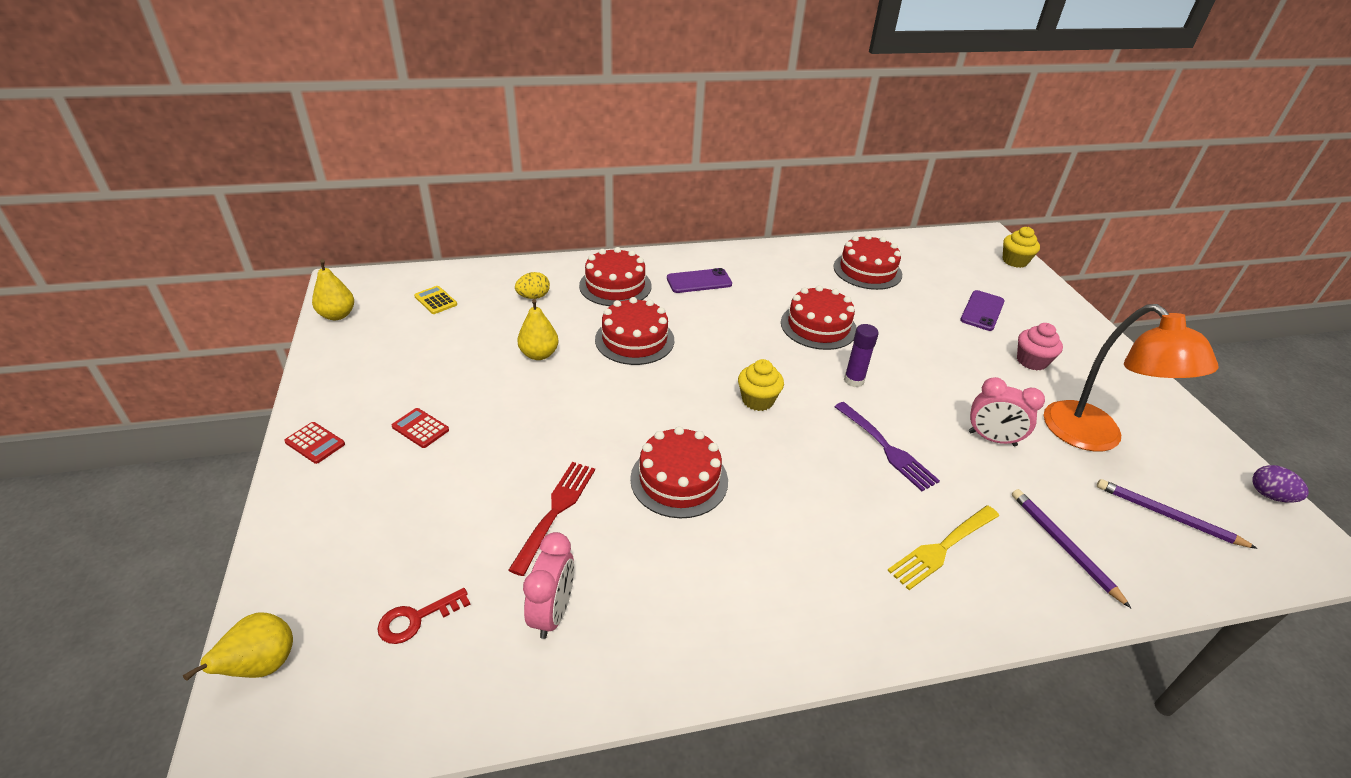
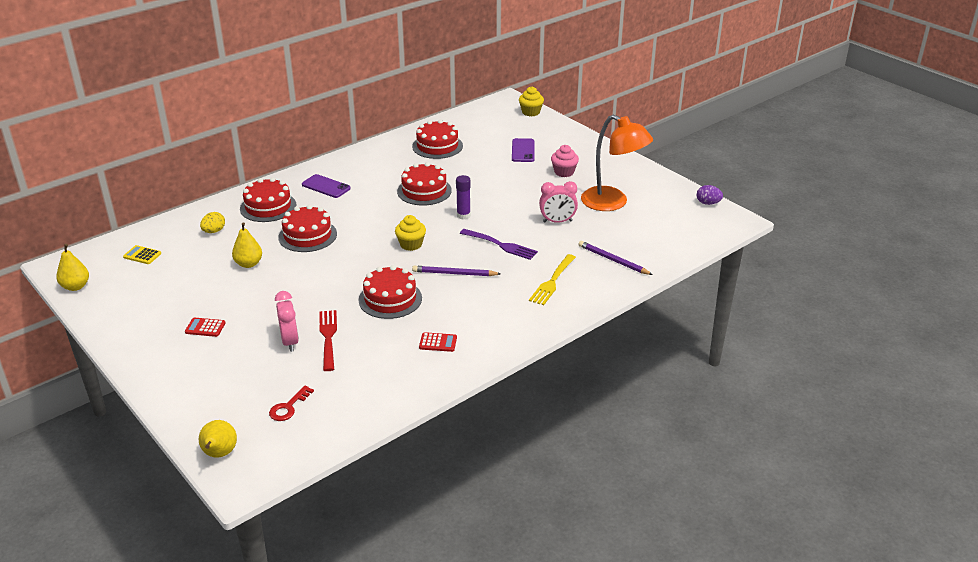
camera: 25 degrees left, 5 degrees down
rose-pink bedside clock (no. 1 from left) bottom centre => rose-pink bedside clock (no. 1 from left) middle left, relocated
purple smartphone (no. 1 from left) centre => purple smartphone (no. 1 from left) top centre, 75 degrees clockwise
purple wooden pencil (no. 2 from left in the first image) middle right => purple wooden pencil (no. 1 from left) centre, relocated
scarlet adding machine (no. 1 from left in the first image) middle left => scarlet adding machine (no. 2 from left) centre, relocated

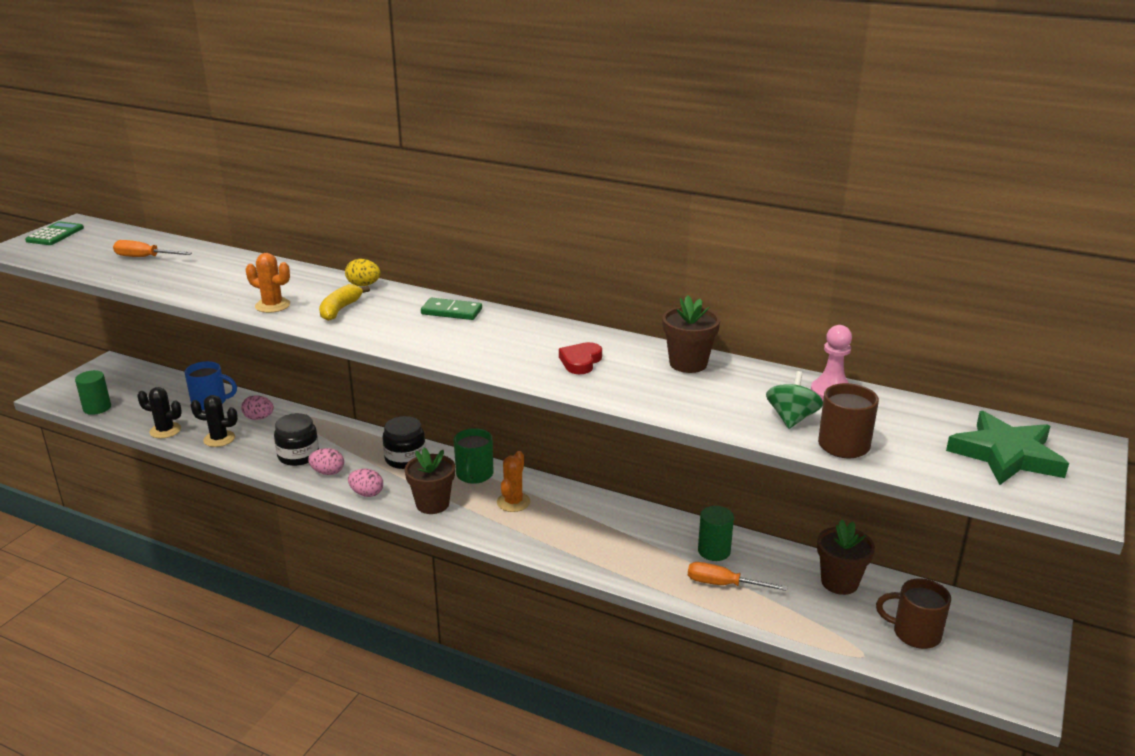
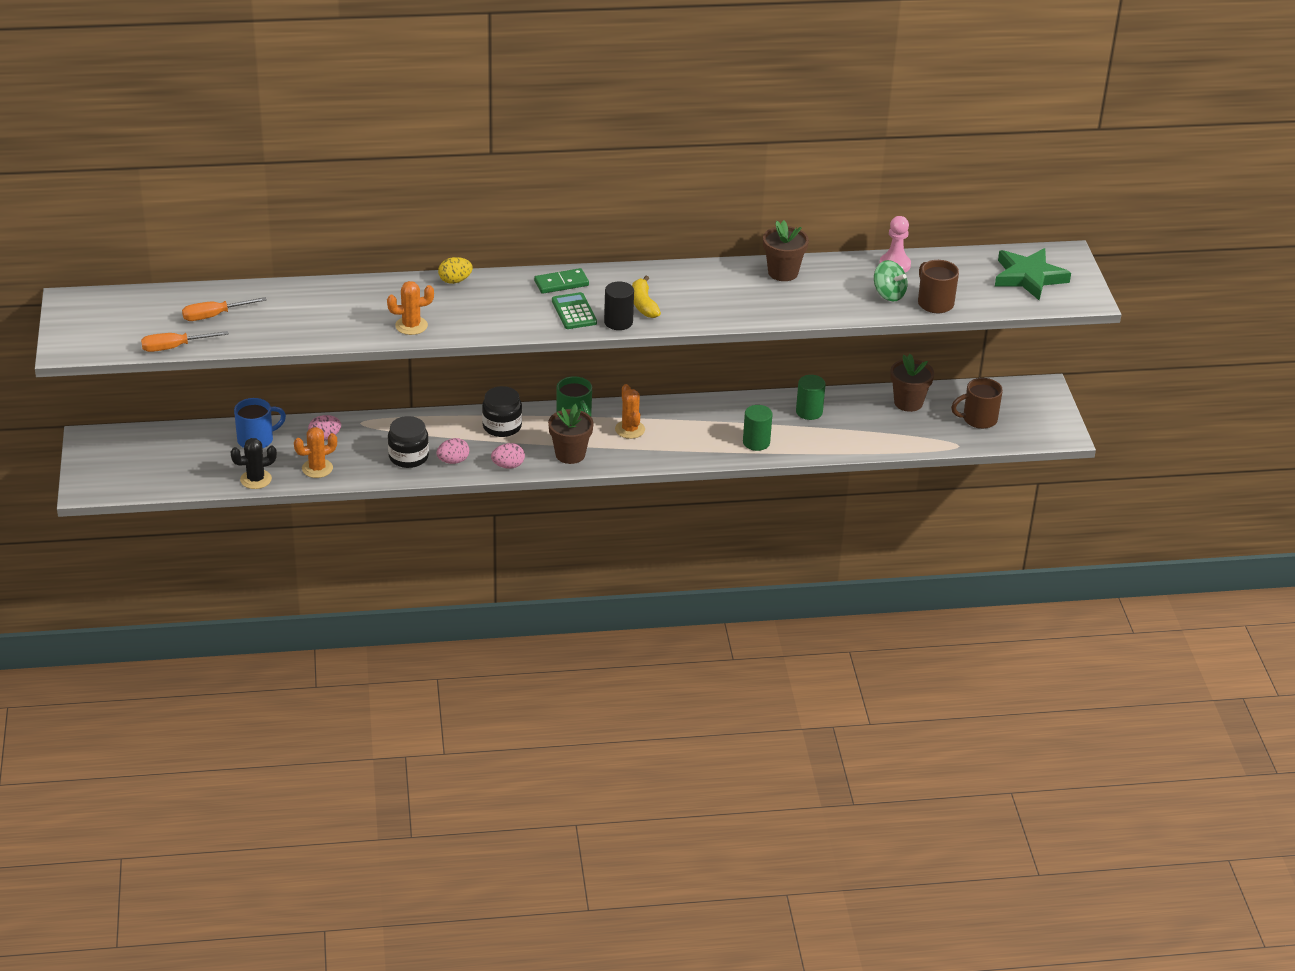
camera: 35 degrees left, 10 degrees up
orange-coloured hand screwdriver (no. 2 from left in the first image) bottom centre => orange-coloured hand screwdriver (no. 1 from left) middle left, relocated
jet-black saguaro cactus (no. 2 from left) middle left => orange-coloured saguaro cactus (no. 1 from left) middle left
green adding machine top left => green adding machine top centre, relocated
nothing => jet-black solid cylinder top centre
golden banana fruit middle left => golden banana fruit top centre, relocated
green solid cylinder (no. 1 from left) middle left => green solid cylinder (no. 1 from left) centre, relocated
green toy top middle right => green toy top top right, 150 degrees clockwise
scarlet love heart centre => nothing

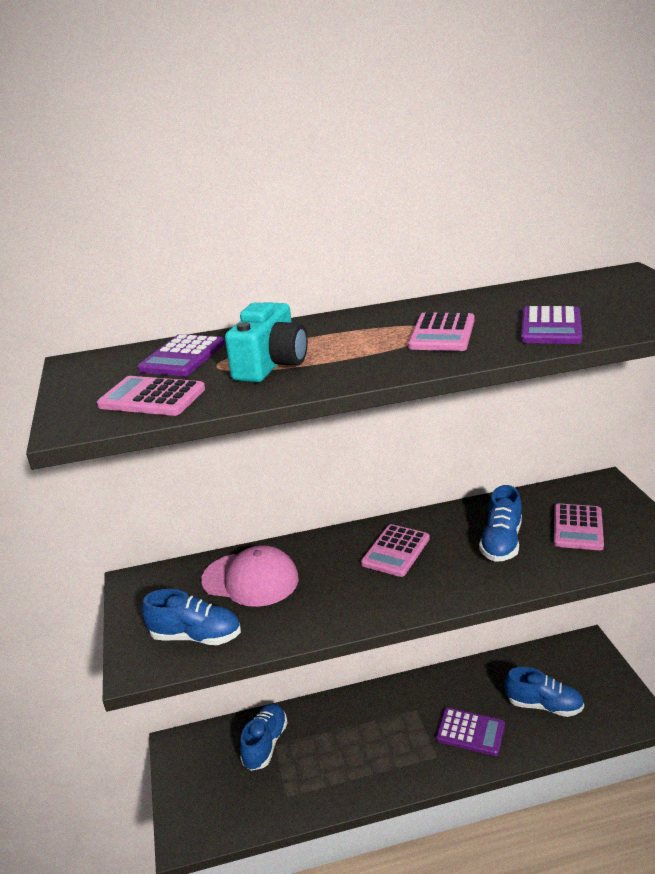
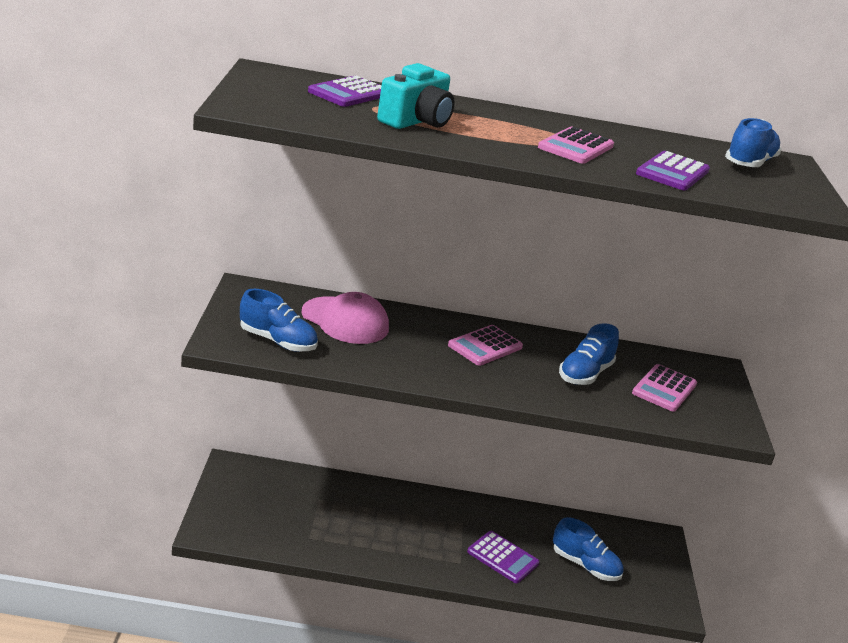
camera: 10 degrees right, 0 degrees up
cobalt lace-up shoe (no. 2 from left in the first image) bottom centre => cobalt lace-up shoe (no. 4 from left) top right, relocated
rose-pink adding machine (no. 1 from left) middle left => nothing

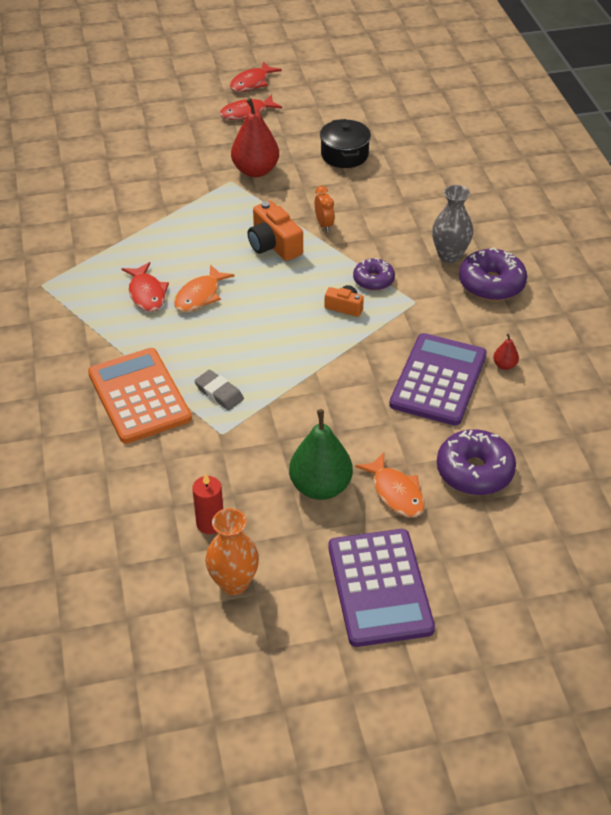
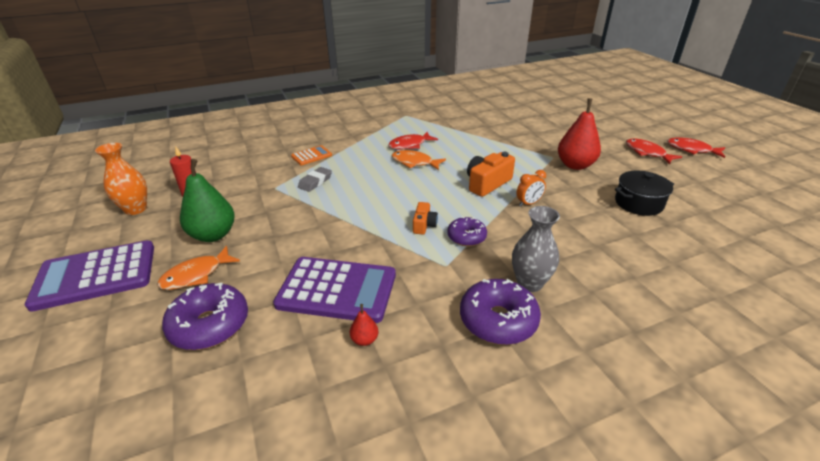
camera: 80 degrees right, 10 degrees down
orange-coloured adding machine middle left => orange-coloured adding machine centre, x0.49

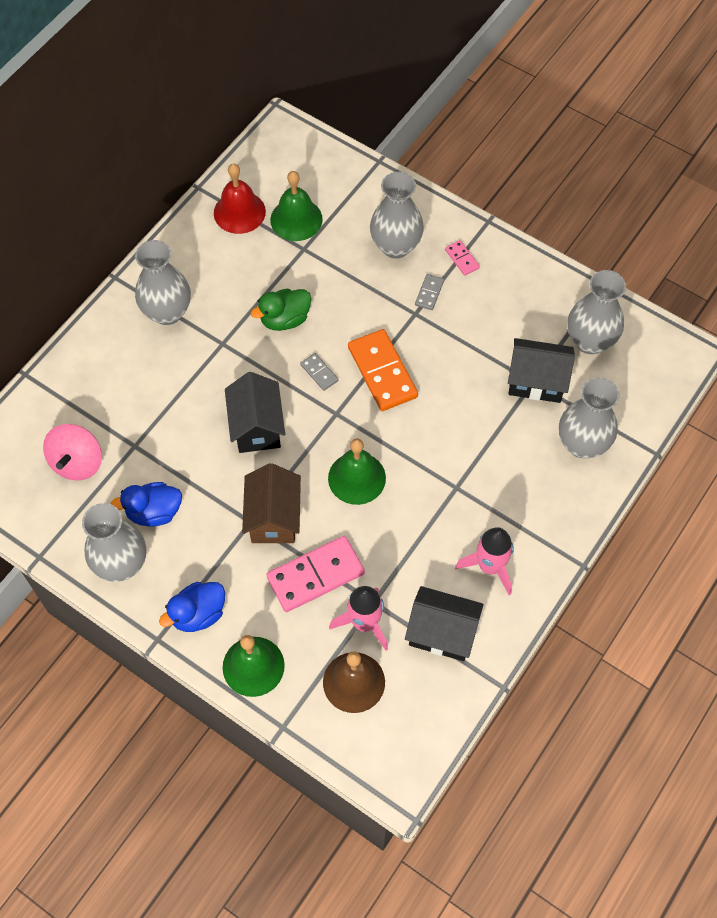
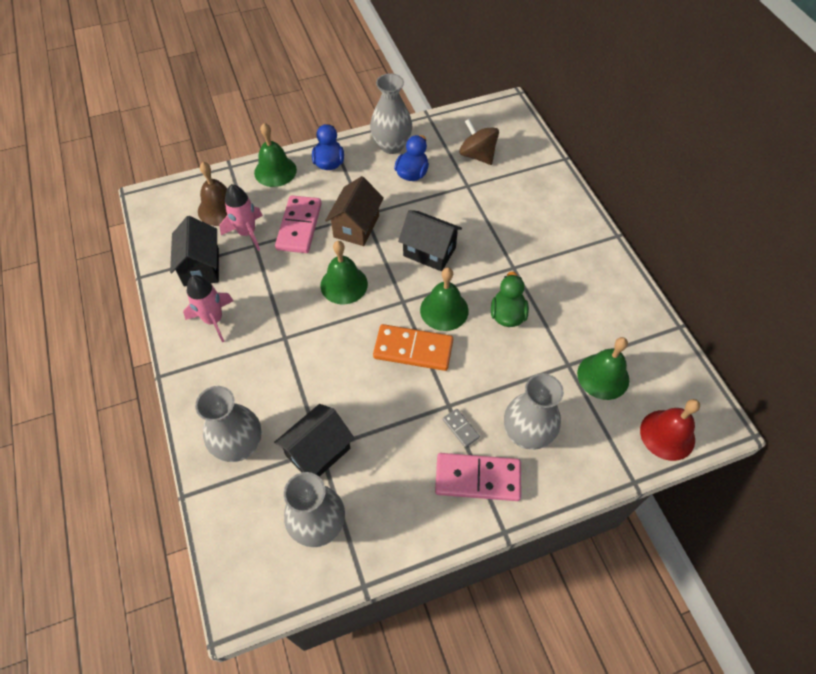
camera: 125 degrees right, 5 degrees down
jet-black toy house (no. 2 from left in the first image) bottom centre => jet-black toy house (no. 1 from left) middle left, 60 degrees counterclockwise
brown toy house centre => brown toy house top centre, 75 degrees clockwise
grey domino piece (no. 1 from left) centre => green bell (no. 3 from left) centre
rose-pink domino piece (no. 2 from left) top centre => rose-pink domino piece (no. 2 from left) bottom centre, x2.12
rose-pink toy top middle left => brown toy top top centre
scarlet bell top centre => scarlet bell middle right, relocated
grey flower vase (no. 2 from left) top left => nothing

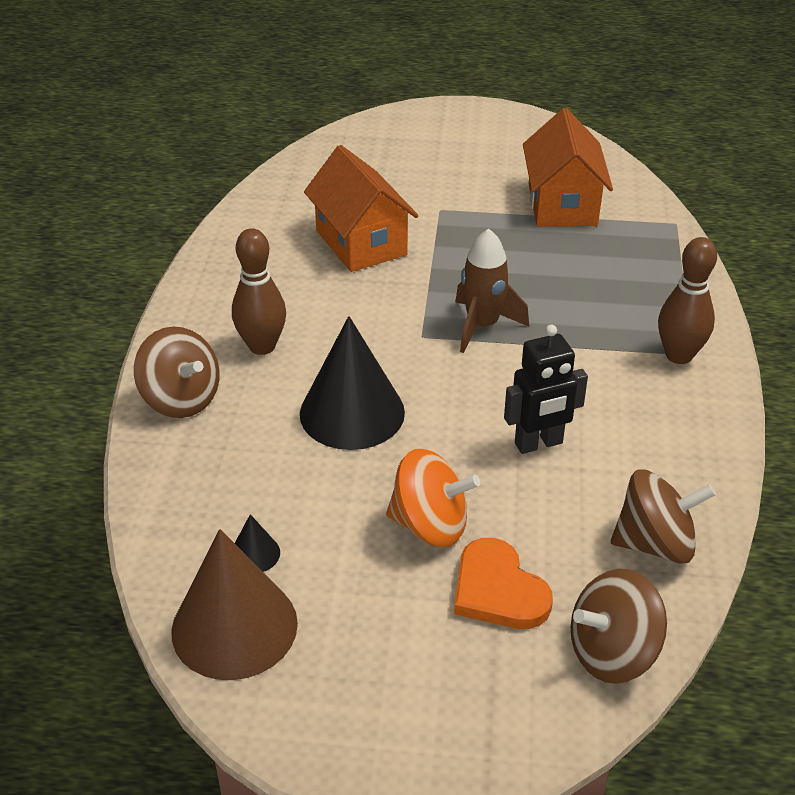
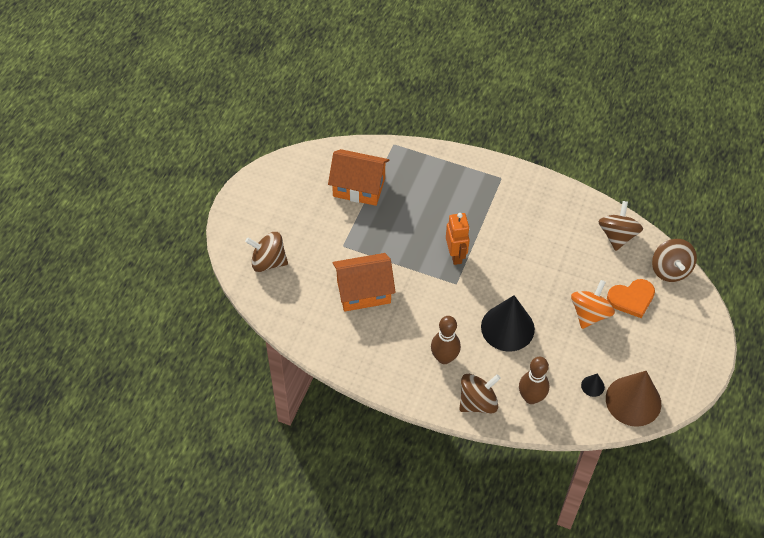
camera: 75 degrees left, 15 degrees up
nothing => brown toy top (no. 1 from left) centre
brown rocket centre => orange-coloured robot centre
brown skittle (no. 2 from left) middle right => brown skittle (no. 2 from left) bottom right, relocated
jet-black robot middle right => nothing

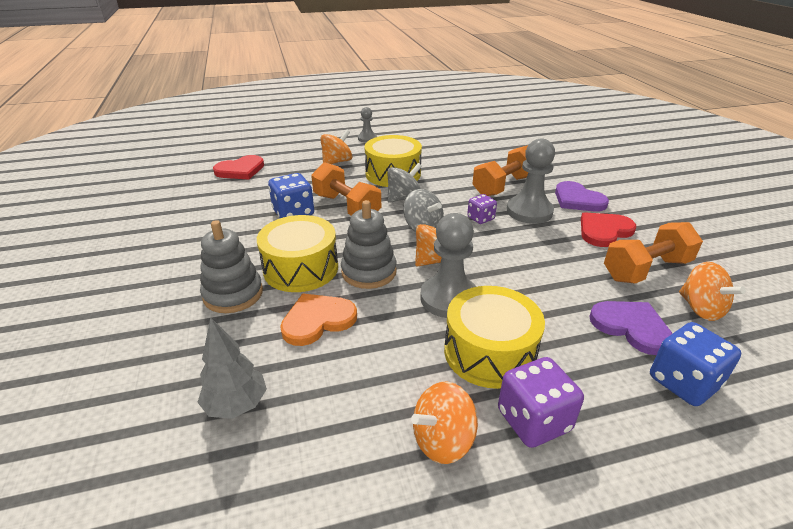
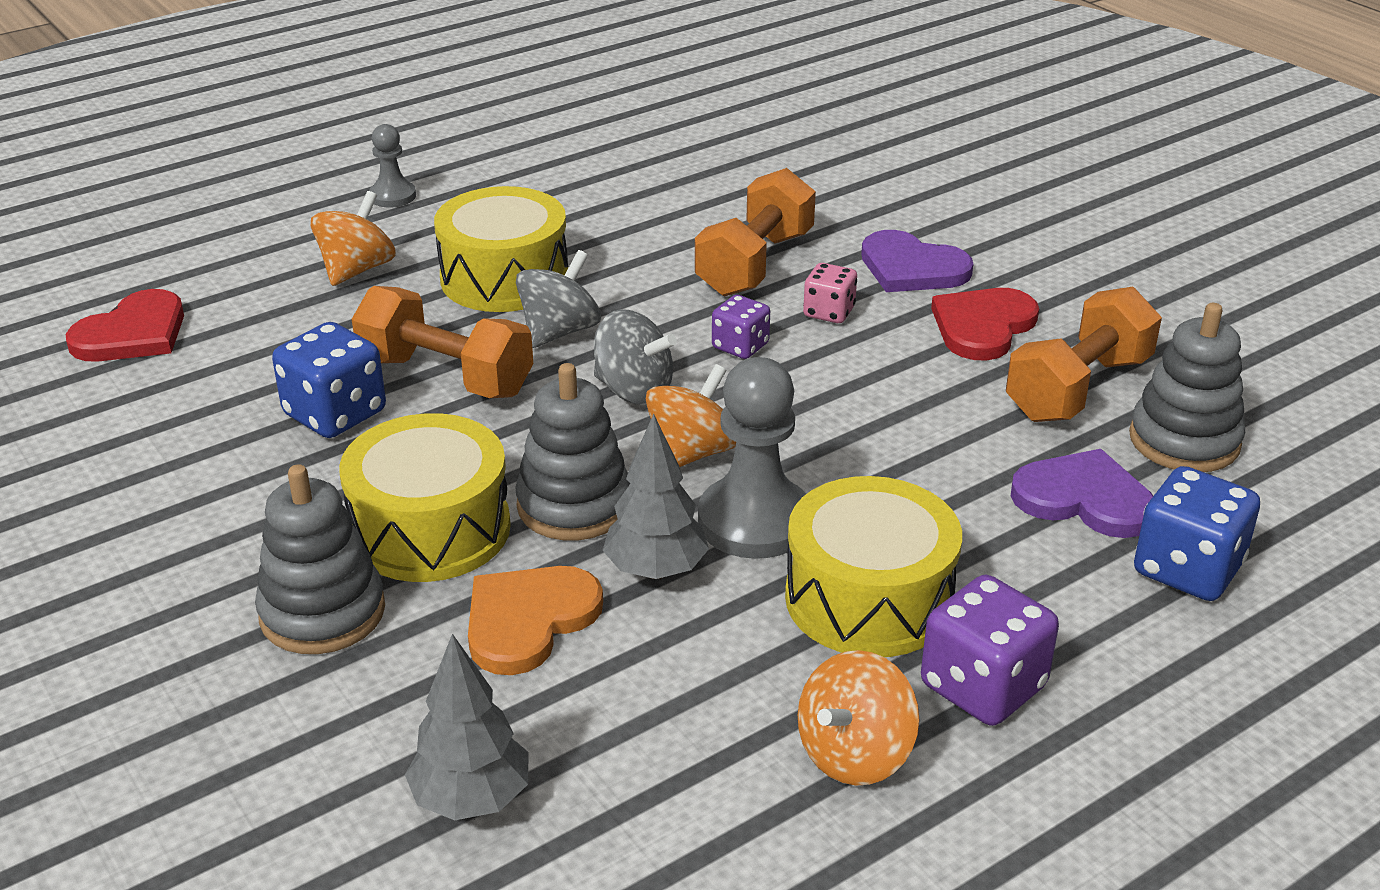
camera: 20 degrees left, 0 degrees up
nothing => grey fir tree (no. 2 from left) centre
grey chess pawn (no. 3 from left) middle right => rose-pink dice top centre
orange-coloured toy top (no. 4 from left) middle right => grey stacking rings (no. 3 from left) middle right

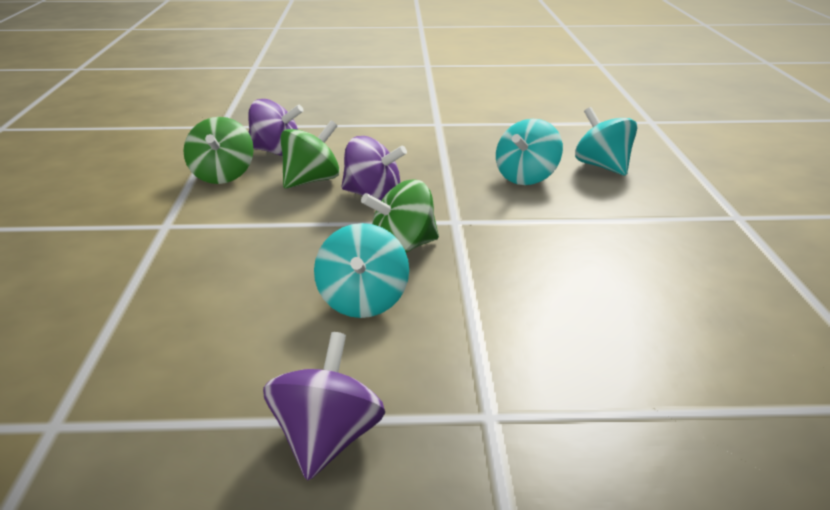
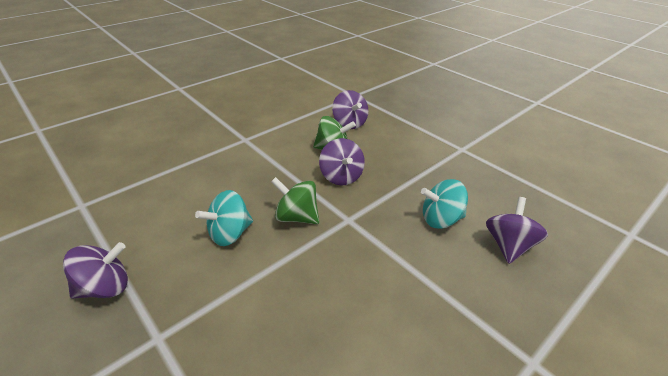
camera: 50 degrees right, 10 degrees up
aqua toy top (no. 3 from left) top right => purple toy top (no. 4 from left) middle right
green toy top (no. 1 from left) top left => nothing

